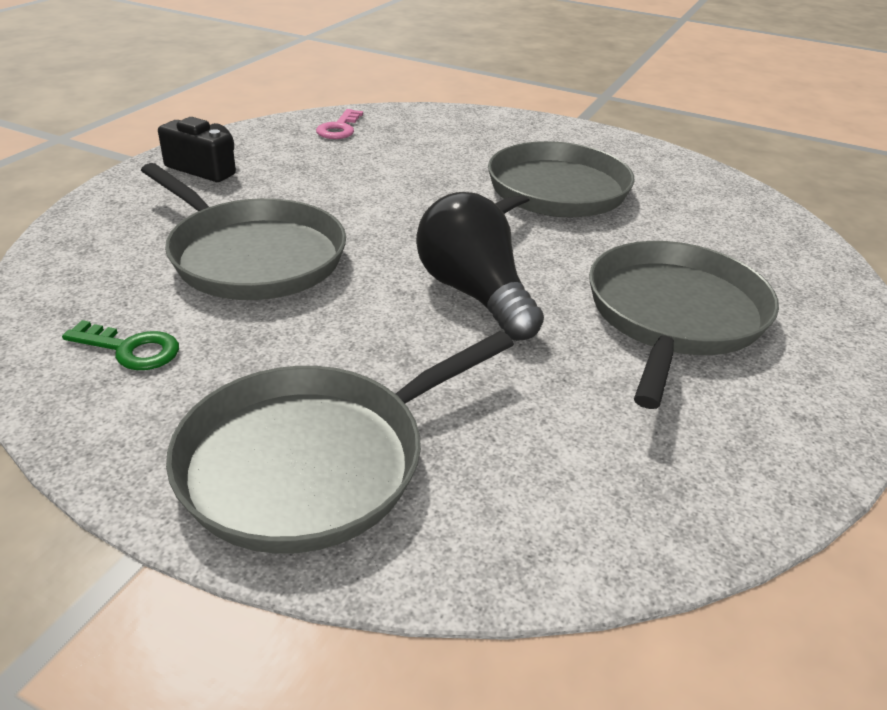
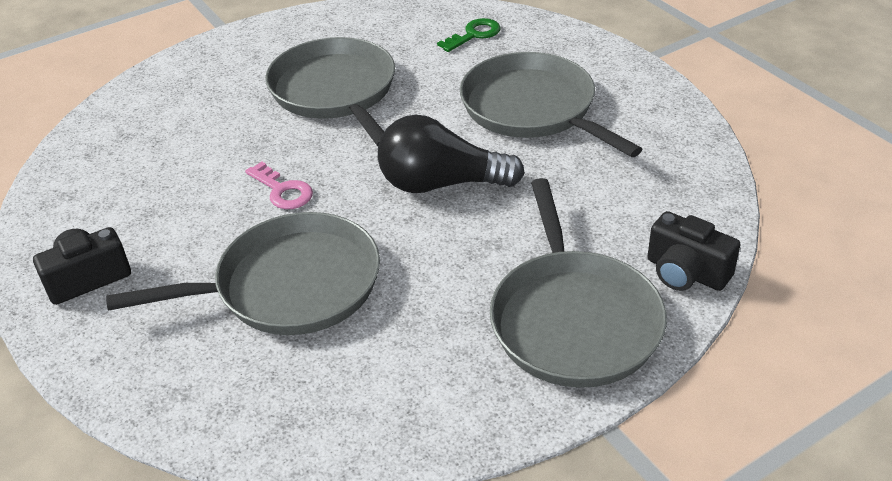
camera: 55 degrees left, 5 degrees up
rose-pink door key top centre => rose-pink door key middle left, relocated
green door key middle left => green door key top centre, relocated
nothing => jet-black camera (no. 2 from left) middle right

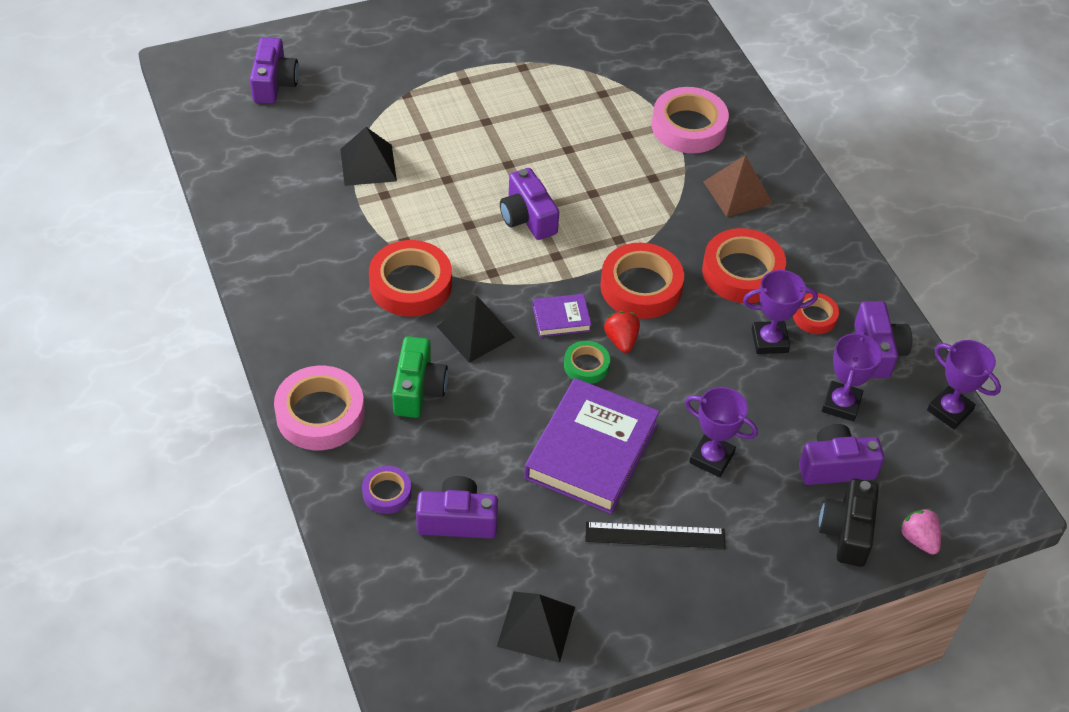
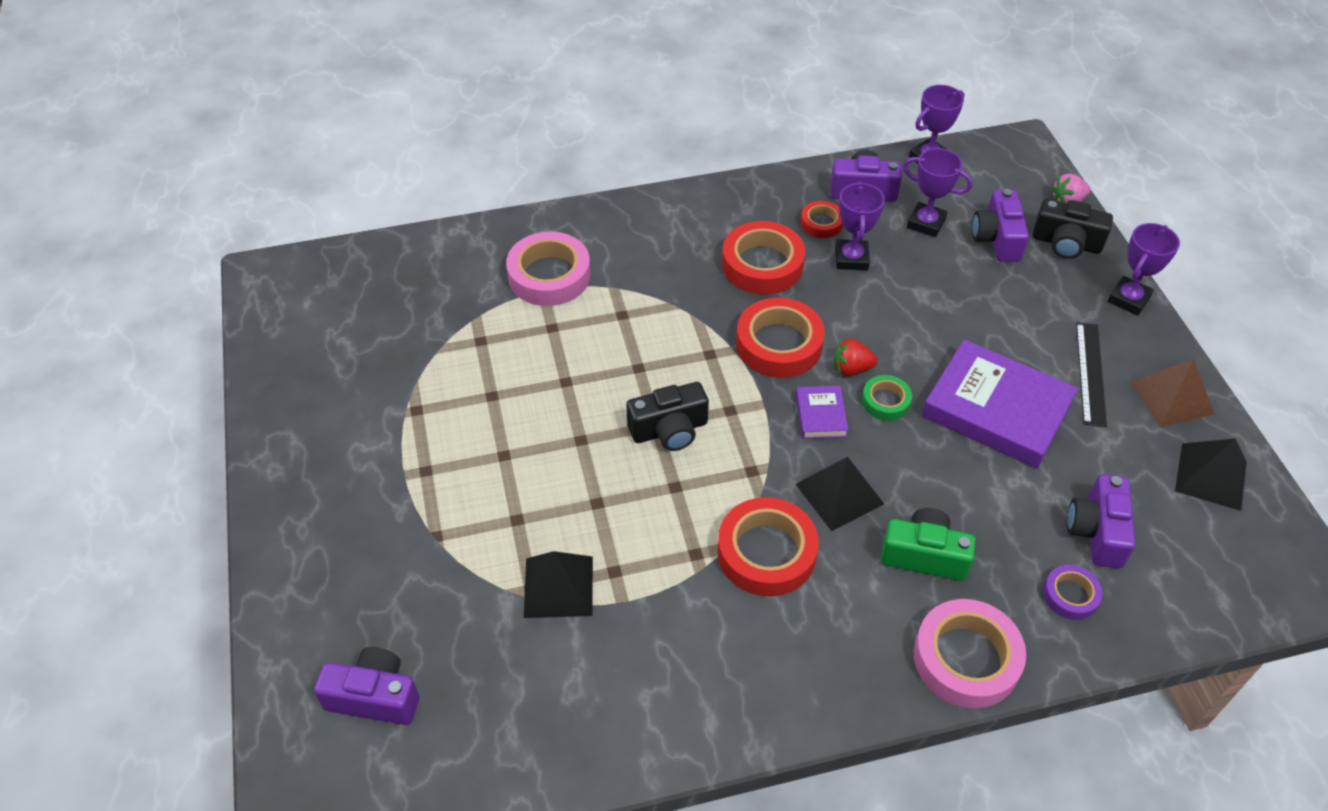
camera: 80 degrees left, 0 degrees up
purple camera (no. 3 from left) top centre => jet-black camera (no. 1 from left) centre
purple prize cup (no. 1 from left in the first image) middle right => purple prize cup (no. 4 from left) top right, relocated
brown pyramid shape top right => brown pyramid shape middle right, relocated

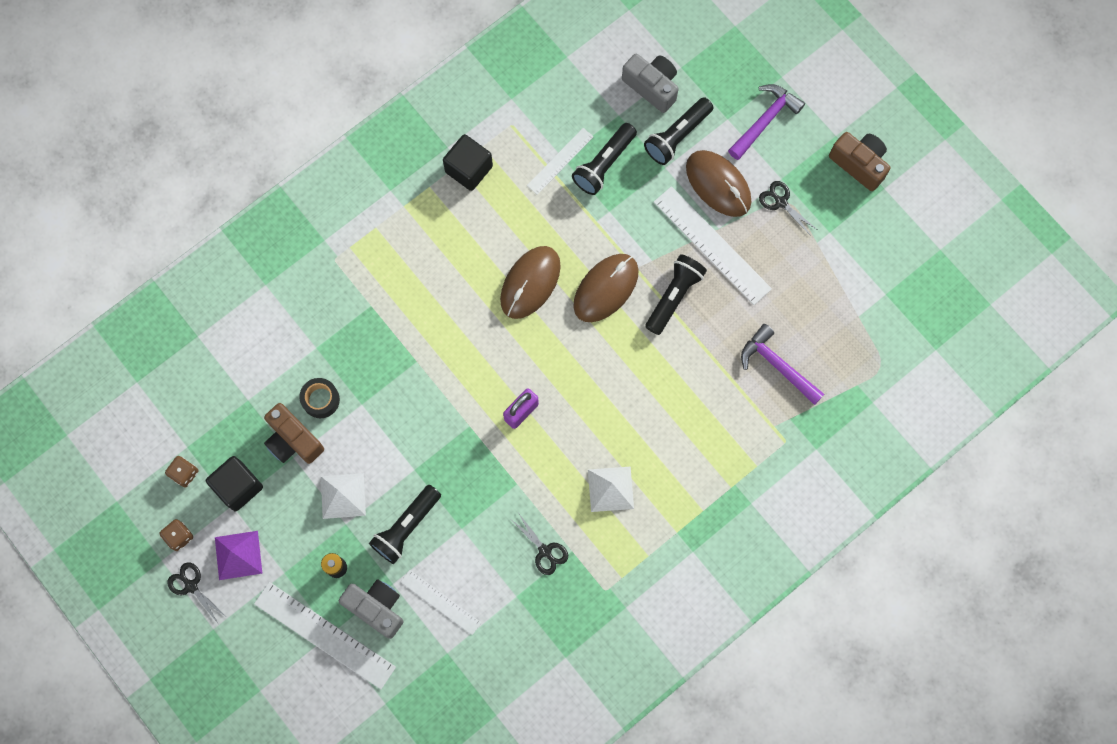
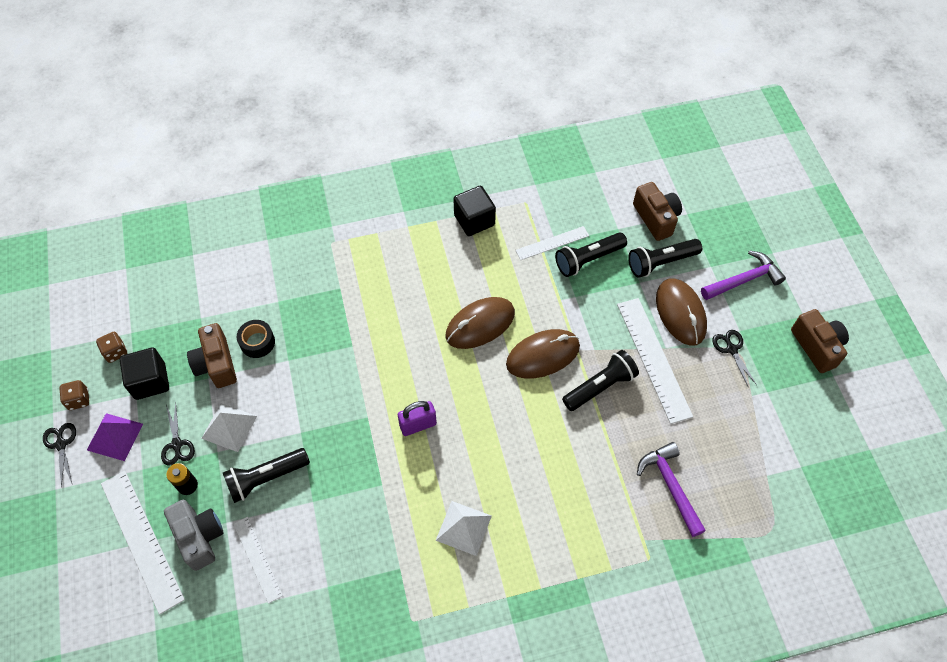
camera: 25 degrees right, 15 degrees down
jet-black scissors (no. 2 from left) bottom centre => jet-black scissors (no. 2 from left) middle left, relocated
grey camera (no. 2 from left) top centre => brown camera (no. 2 from left) top right

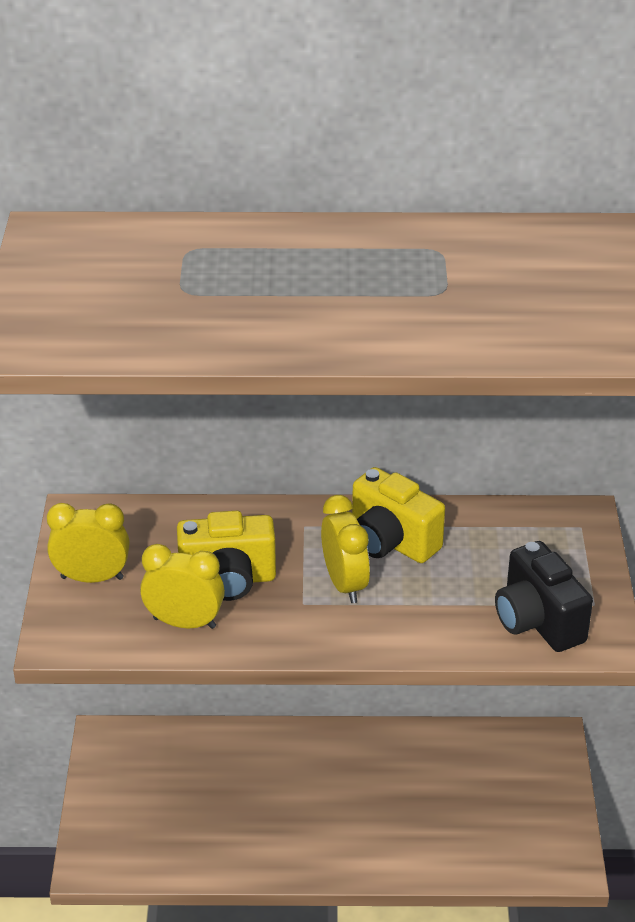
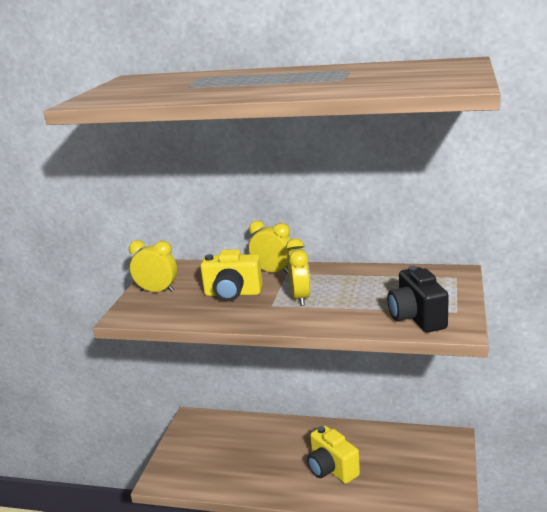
camera: 15 degrees right, 15 degrees down
golden bedside clock (no. 2 from left) middle left => golden bedside clock (no. 2 from left) centre, relocated
golden camera (no. 2 from left) centre => golden camera (no. 2 from left) bottom centre, relocated

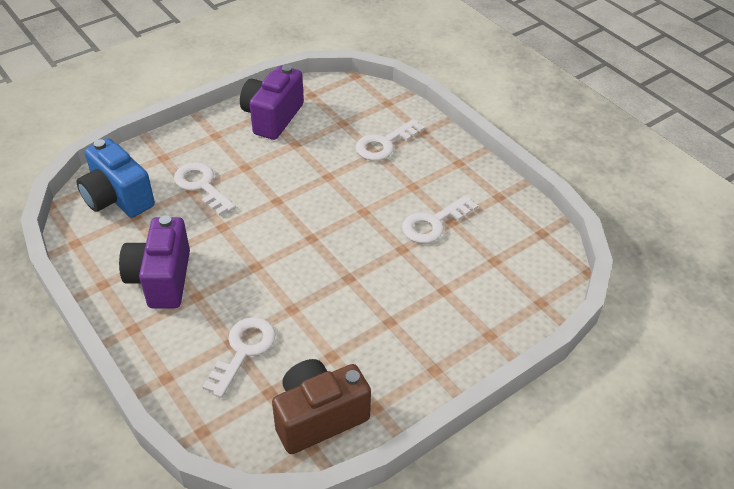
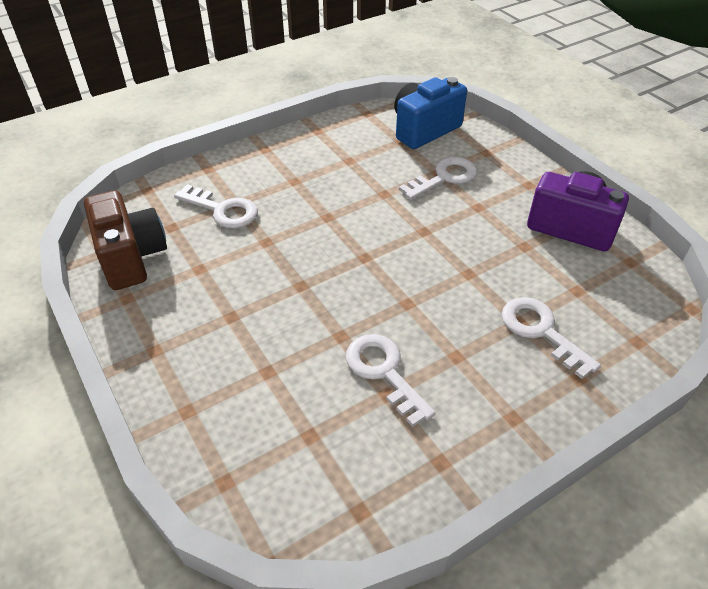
camera: 95 degrees right, 0 degrees up
purple camera (no. 1 from left) middle left => nothing

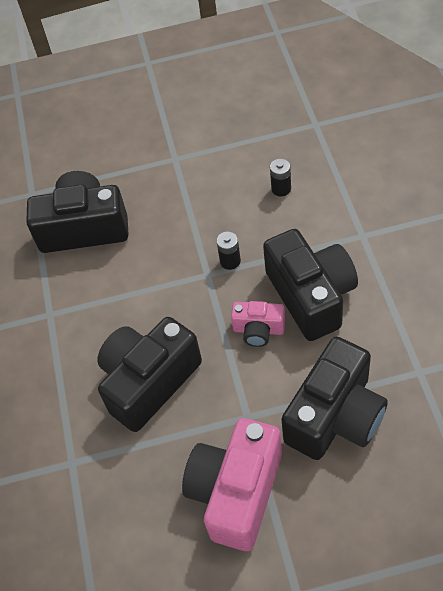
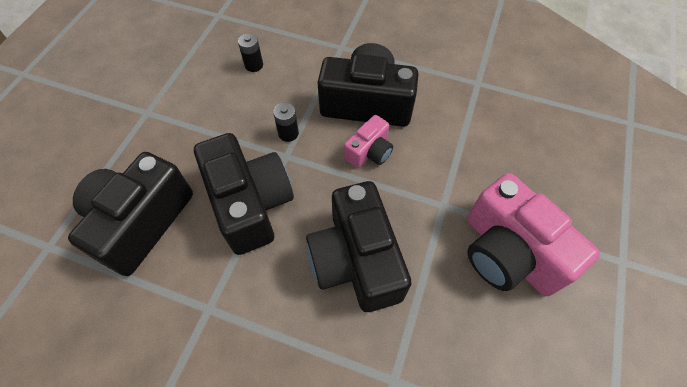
camera: 65 degrees left, 5 degrees up
jet-black camera (no. 4 from left in the first image) bottom right => jet-black camera (no. 2 from left) centre, relocated

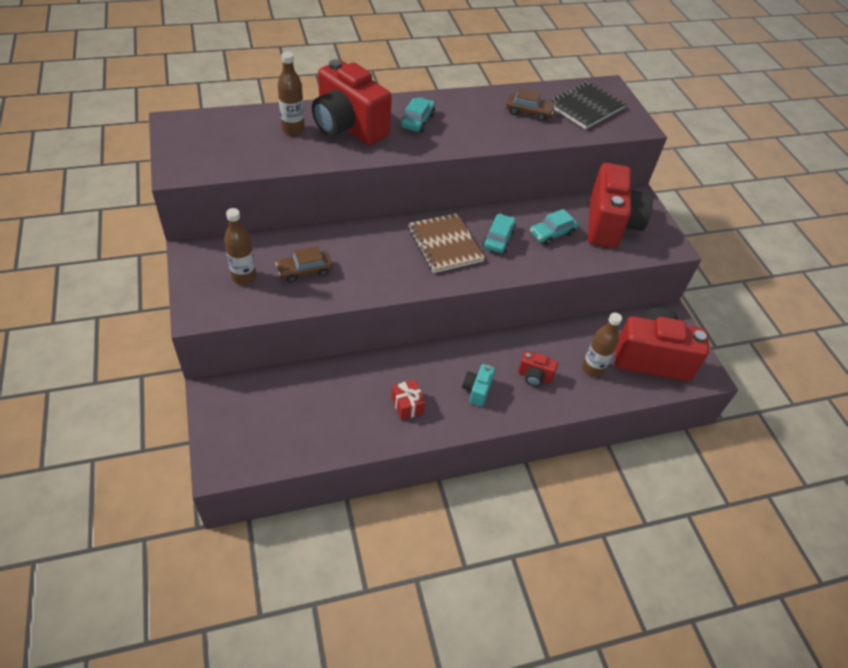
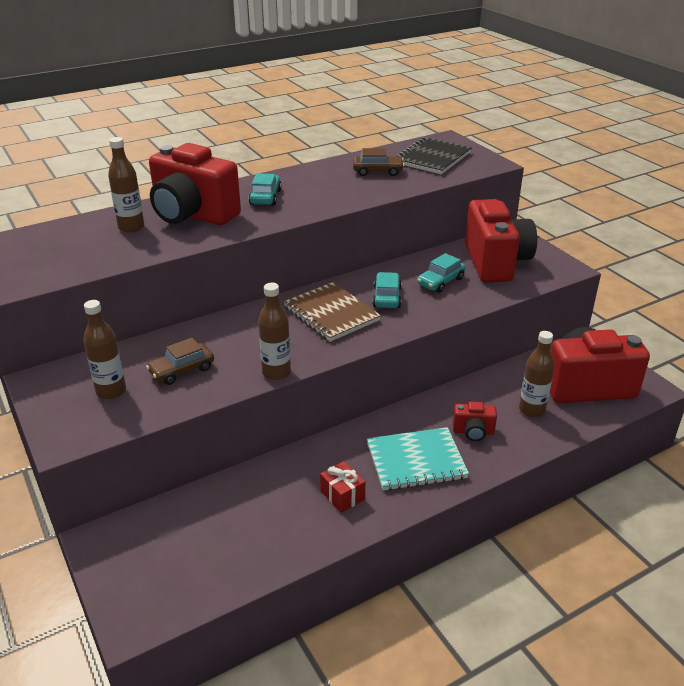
camera: 10 degrees left, 15 degrees down
nothing => brown flask (no. 3 from left) centre
aqua camera centre => aqua notepad bottom centre

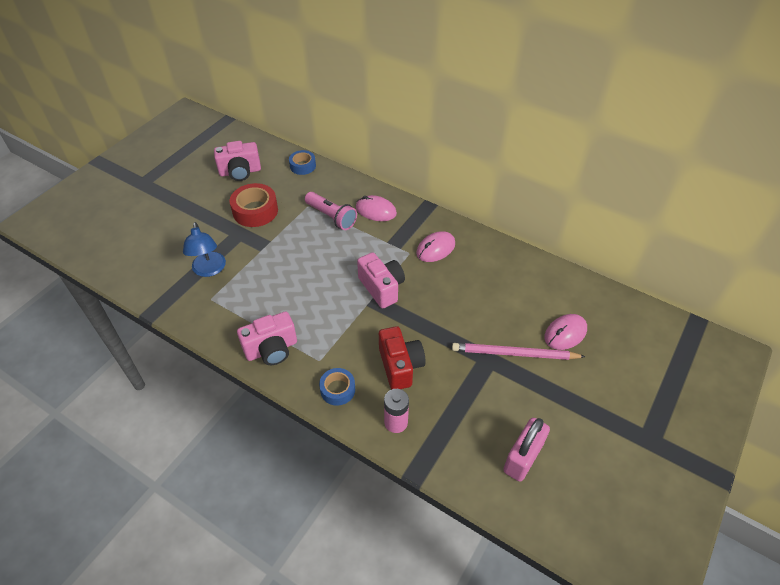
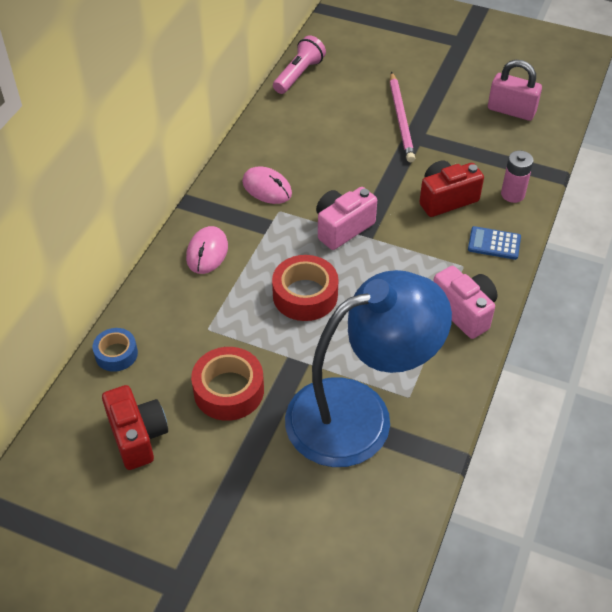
camera: 100 degrees left, 0 degrees up
rose-pink camera (no. 1 from left) top left => scarlet camera (no. 1 from left) bottom left
nothing => scarlet roll of tape (no. 2 from left) centre
rose-pink torch centre => rose-pink torch top centre, relocated
cobalt reading lamp middle left => cobalt reading lamp centre, x2.11
cobalt roll of tape (no. 2 from left) centre => cobalt adding machine middle right
rose-pink PC mouse (no. 3 from left) middle right => nothing

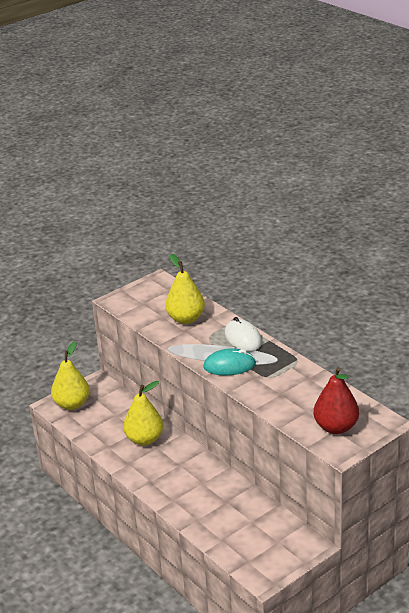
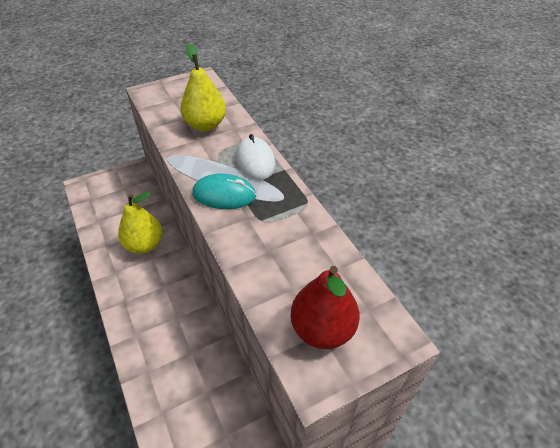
camera: 10 degrees right, 15 degrees up
golden pear fruit (no. 1 from left) middle left => nothing

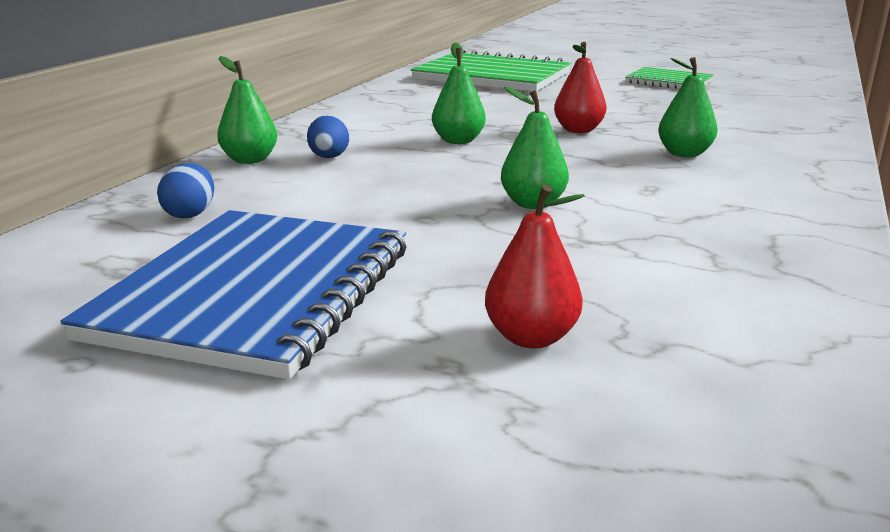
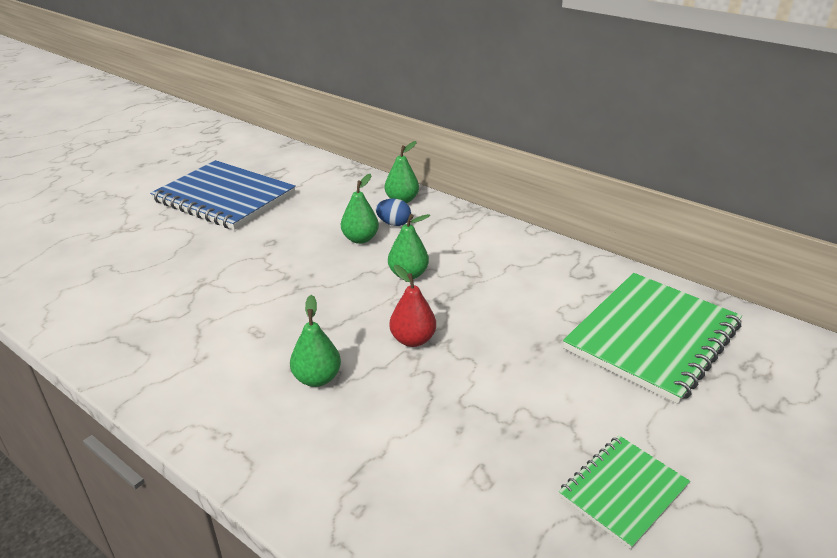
camera: 105 degrees right, 10 degrees up
green pear fruit (no. 3 from left in the first image) top centre => green pear fruit (no. 2 from left) centre, relocated
cobalt egg shape (no. 1 from left) middle left => nothing
scarlet pear fruit (no. 1 from left) centre => nothing

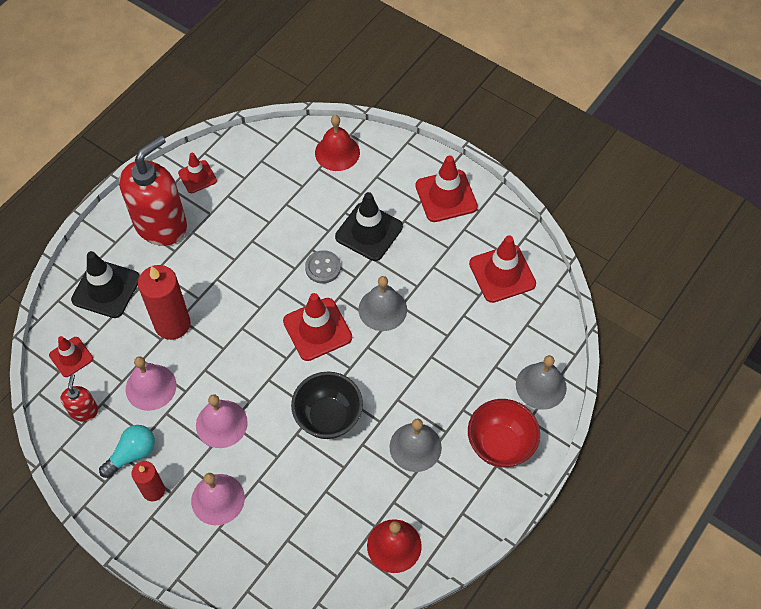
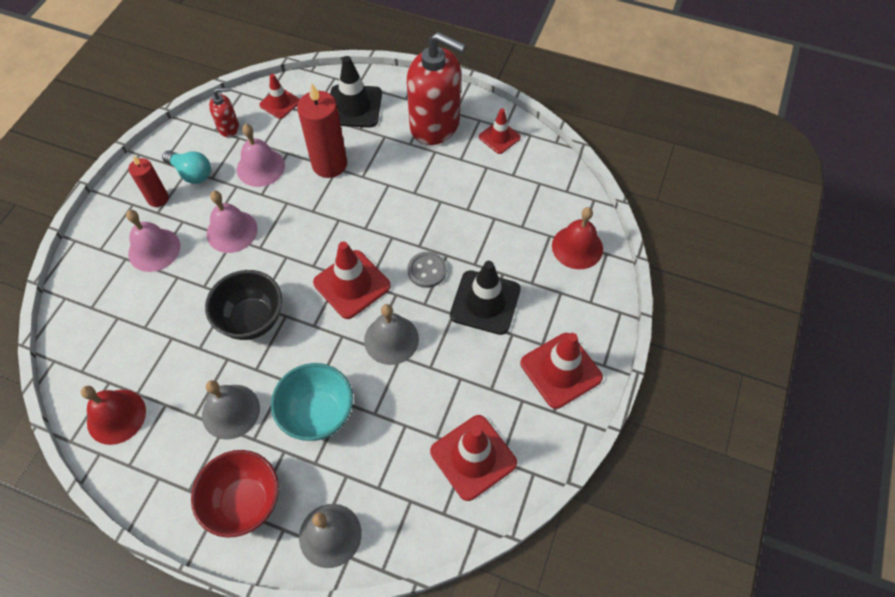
camera: 75 degrees right, 0 degrees up
nothing => aqua serving bowl bottom centre

